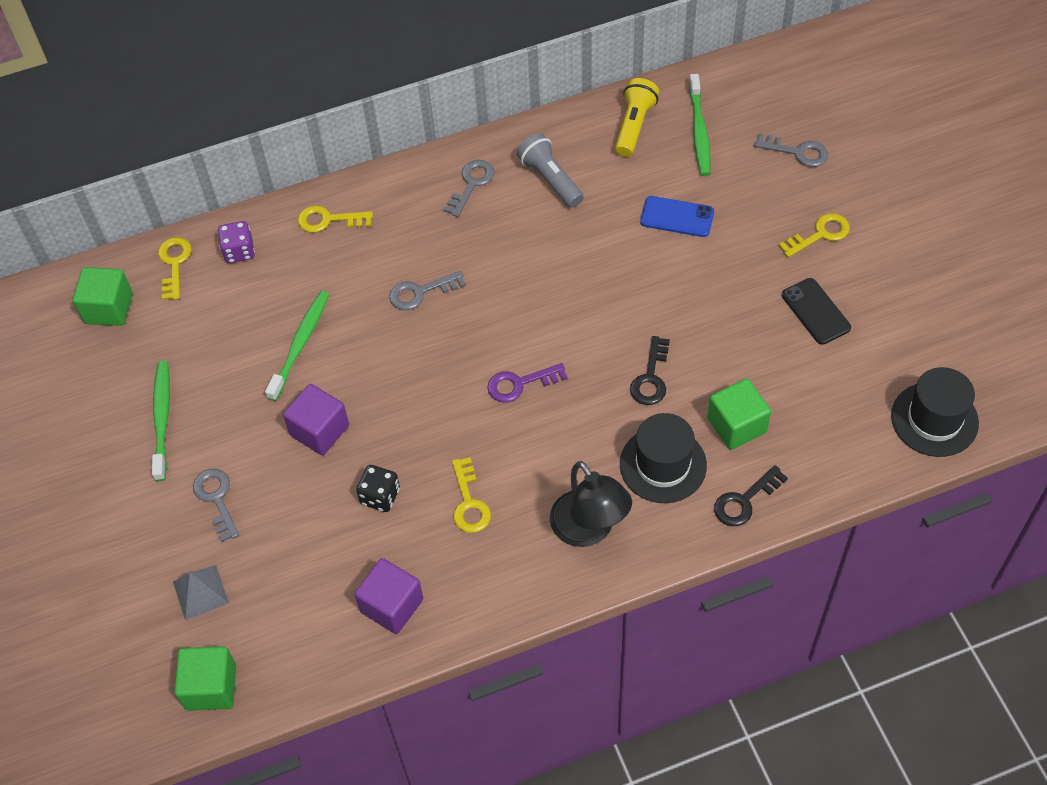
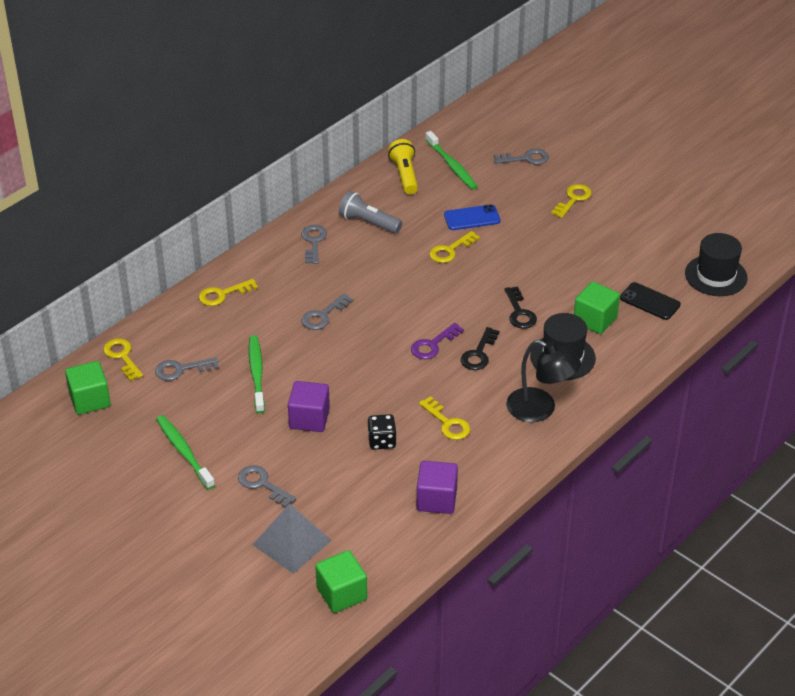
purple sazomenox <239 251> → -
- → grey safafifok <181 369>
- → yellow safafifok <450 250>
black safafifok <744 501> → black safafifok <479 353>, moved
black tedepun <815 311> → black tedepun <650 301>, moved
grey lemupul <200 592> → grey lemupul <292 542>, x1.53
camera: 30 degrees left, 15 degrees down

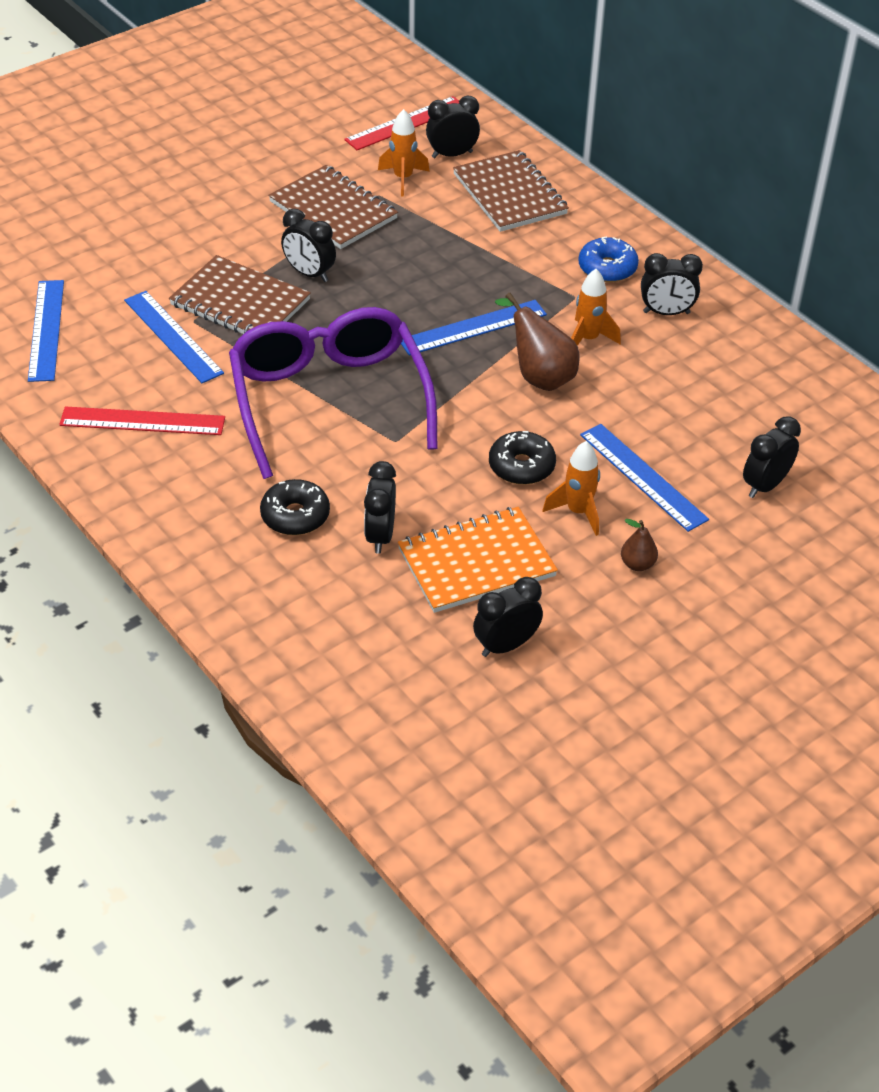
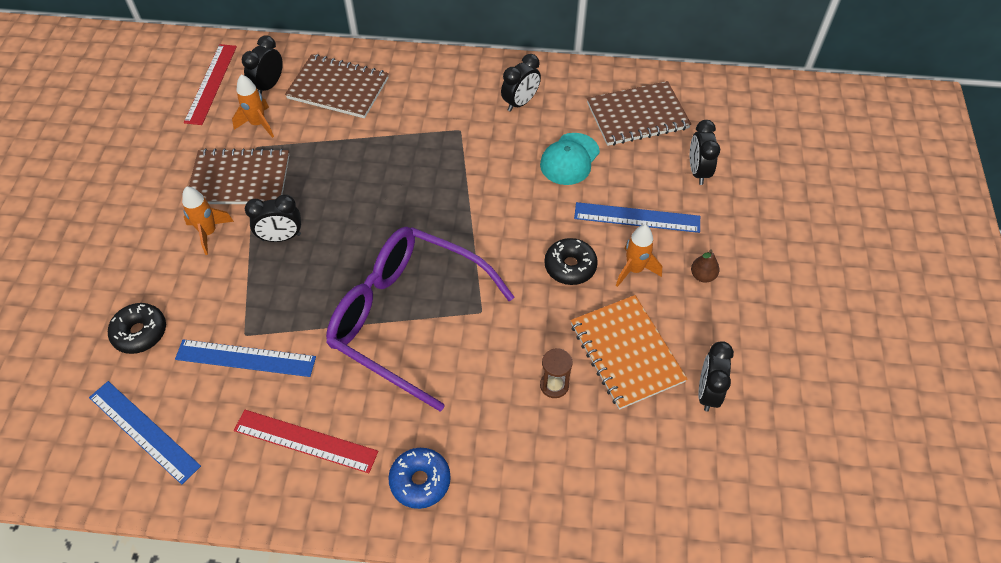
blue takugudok <473 327> → -
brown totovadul <539 376> → -
- → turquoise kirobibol <569 159>
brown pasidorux <240 302> → brown pasidorux <637 116>, moved
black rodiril <295 516> → black rodiril <140 332>, moved
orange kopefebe <588 339> → orange kopefebe <209 233>, moved
blue rodiril <607 268> → blue rodiril <420 481>, moved
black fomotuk <380 535> → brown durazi <554 385>
red takugudok <142 421> → red takugudok <305 441>, 60 degrees clockwise
orange pasidorux <476 562> → orange pasidorux <626 353>, 45 degrees counterclockwise
camera: 45 degrees left, 10 degrees up

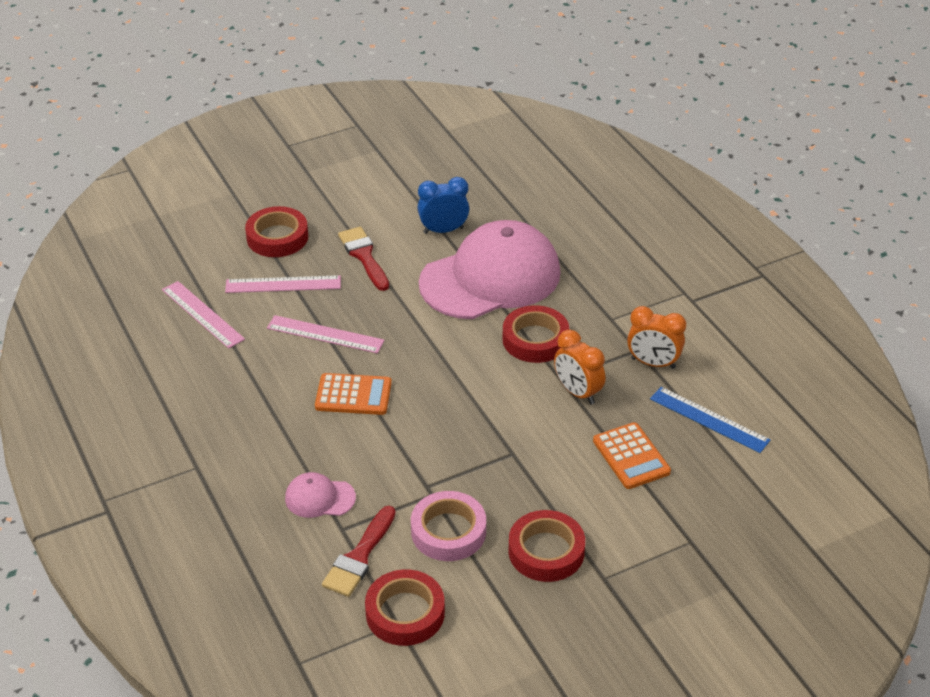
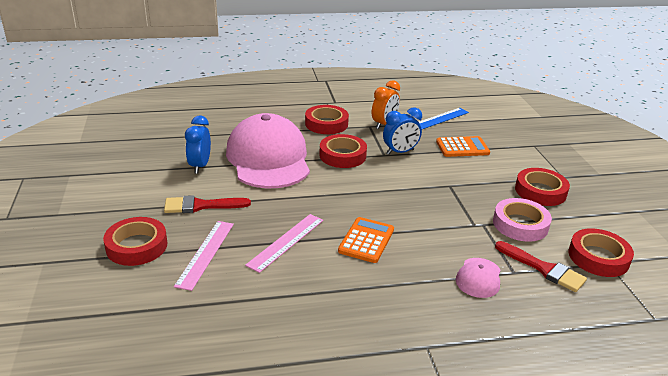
pink takugudok <202 314> → -
- → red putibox <326 124>
orange fomotuk <577 392> → blue fomotuk <400 152>
camera: 75 degrees left, 10 degrees down

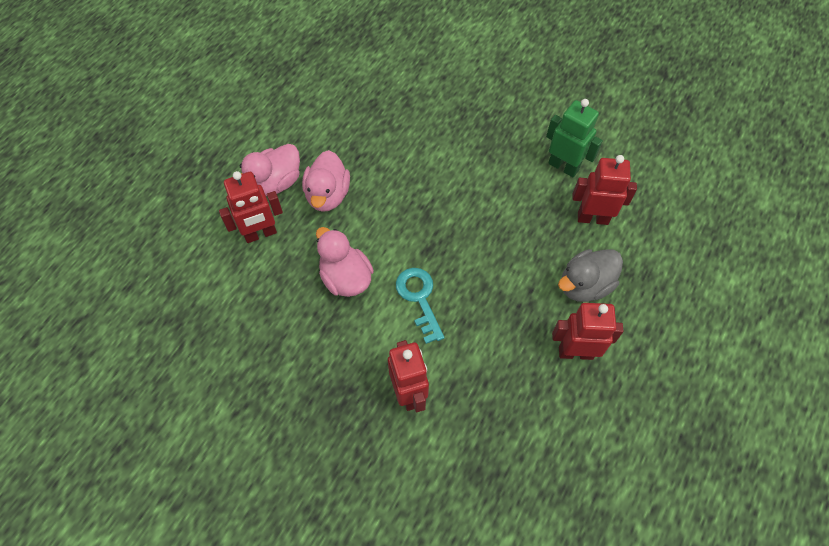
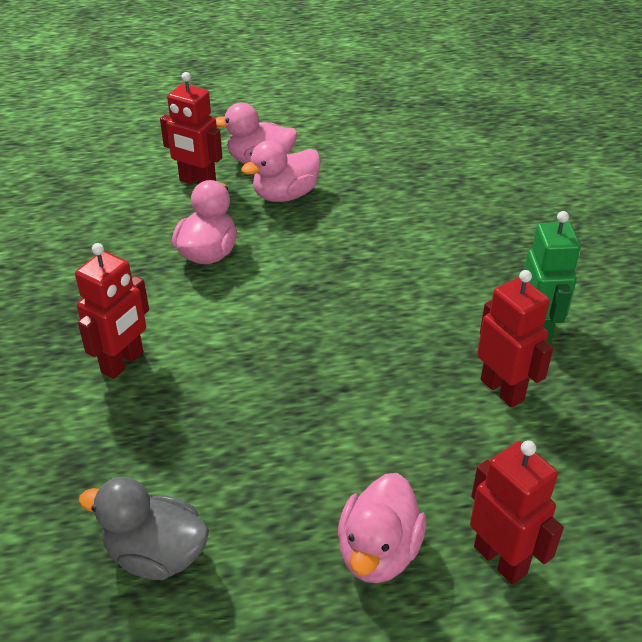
turquoise safafifok <419 299> → -
- → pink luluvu <378 552>
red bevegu <575 352> → red bevegu <500 559>, moved
grey luluvu <584 285> → grey luluvu <156 554>, moved
camera: 50 degrees right, 20 degrees down

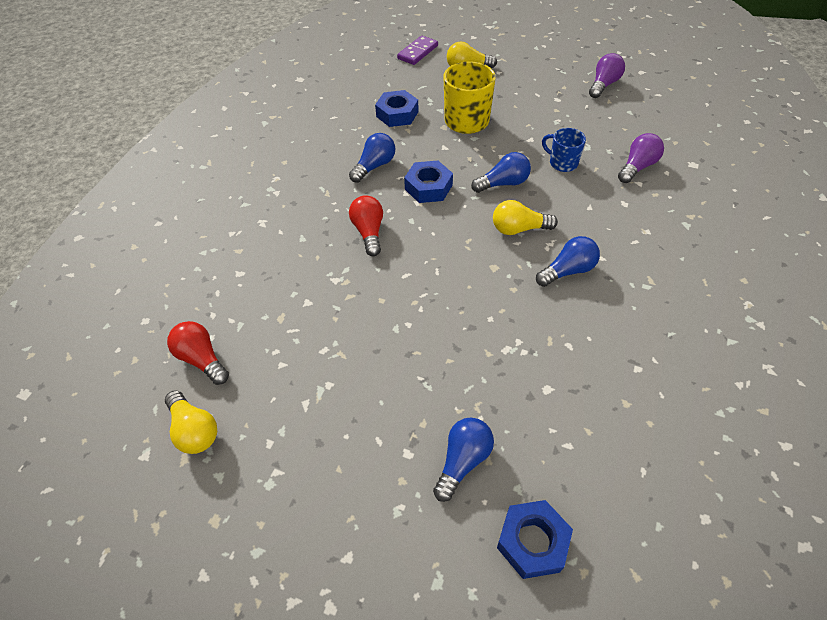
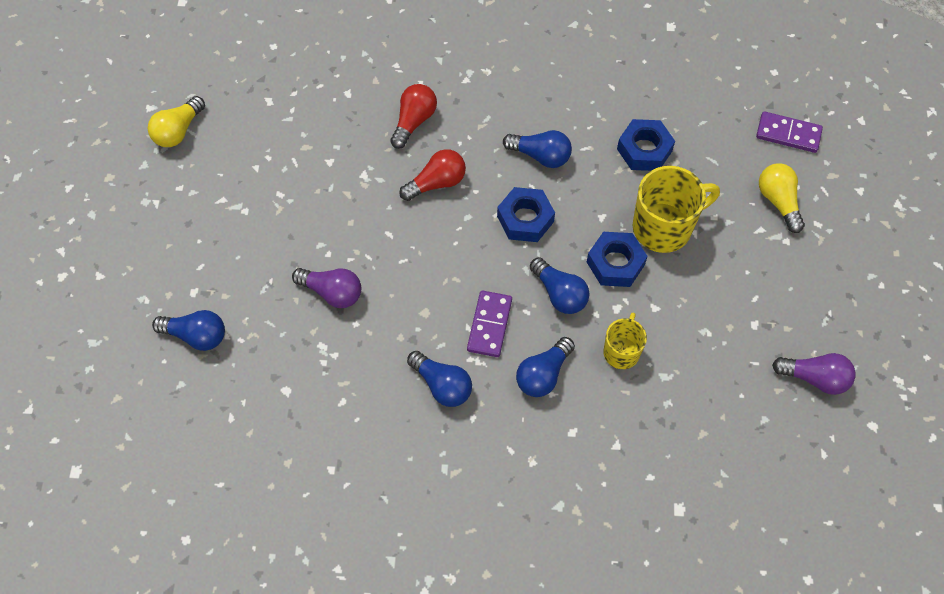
- → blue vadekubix <543 374>
red vadekubix <202 359> → red vadekubix <414 121>, moved
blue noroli <532 542> → blue noroli <615 263>, moved
purple vadekubix <637 167> → purple vadekubix <332 292>, moved
yellow vadekubix <519 229> → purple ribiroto <489 325>
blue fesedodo <562 163> → yellow fesedodo <621 352>
camera: 70 degrees right, 10 degrees up

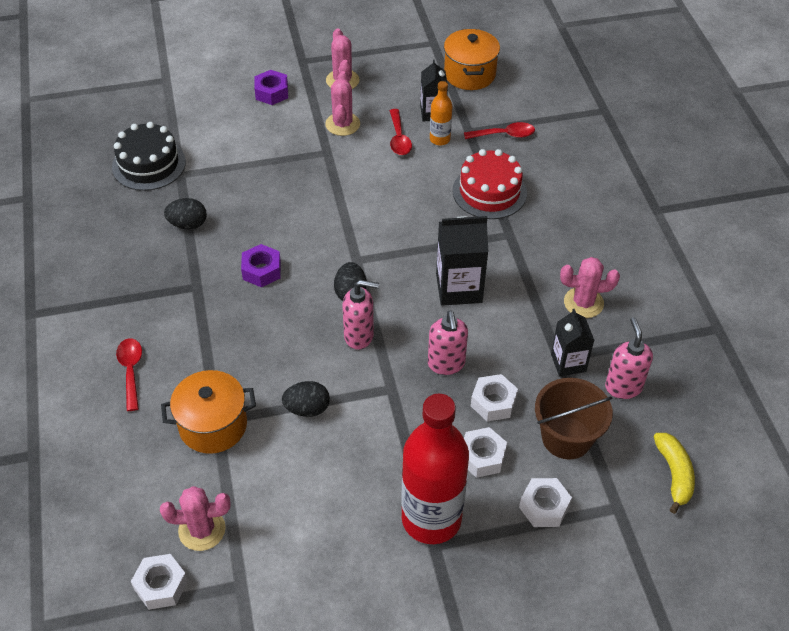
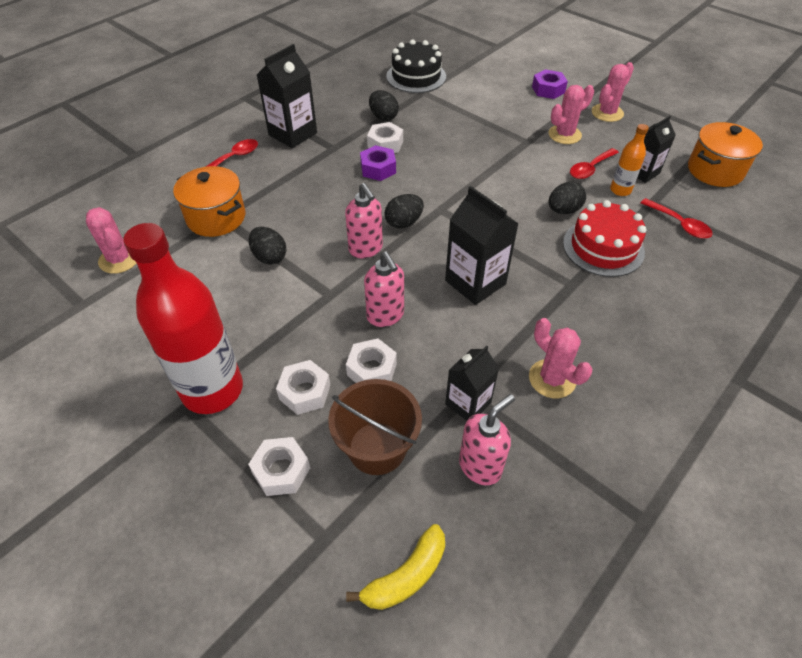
- → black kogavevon <293 134>
- → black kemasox <563 210>
white noroli <161 585> → white noroli <385 144>, moved
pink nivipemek <446 364> → pink nivipemek <385 316>, 75 degrees counterclockwise
camera: 55 degrees right, 0 degrees up

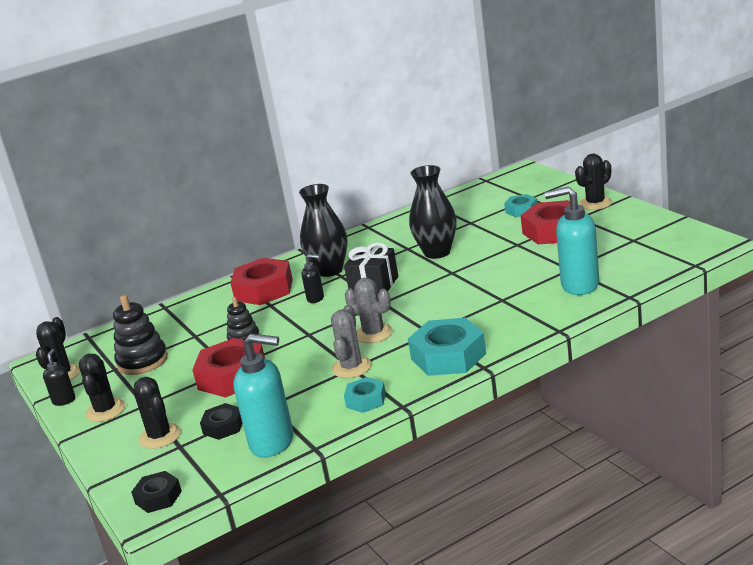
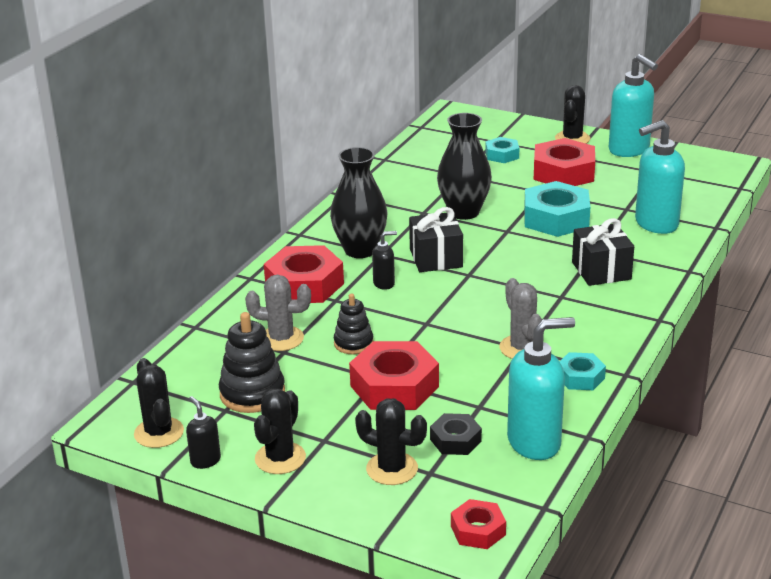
- → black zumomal <601 271>
- → turquoise nivipemek <629 150>
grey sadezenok <373 333> → grey sadezenok <281 339>, moved
turquoise noroli <448 356> → turquoise noroli <556 218>, moved
black noroli <158 497> → red noroli <478 530>
black sadezenok <105 410> → black sadezenok <280 458>, 60 degrees clockwise
camera: 35 degrees left, 5 degrees up

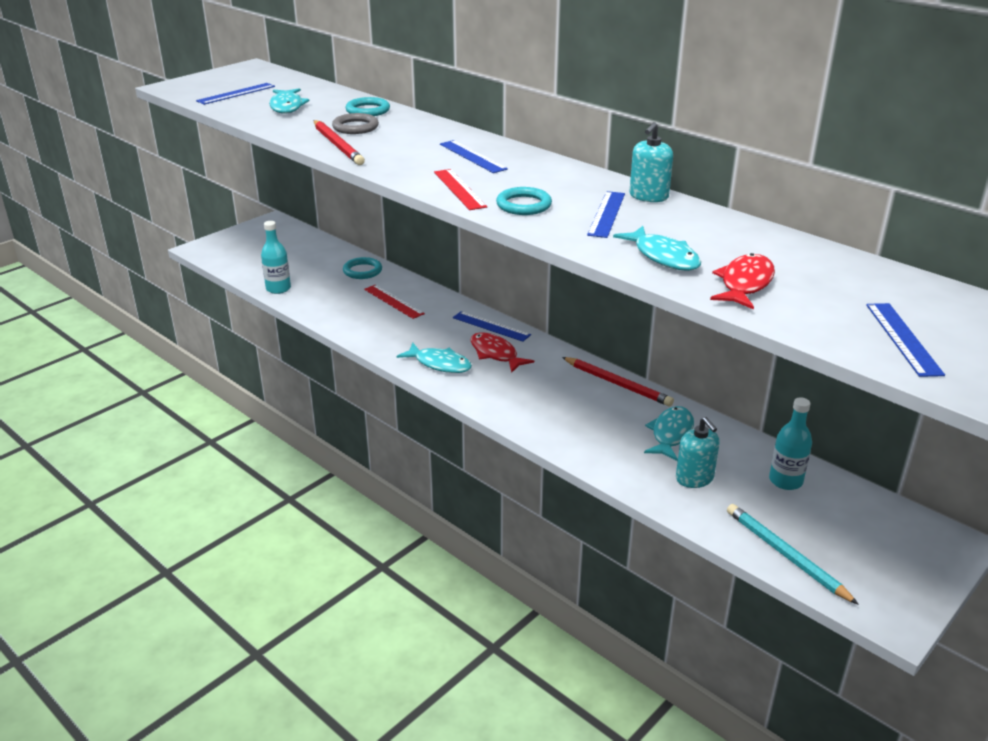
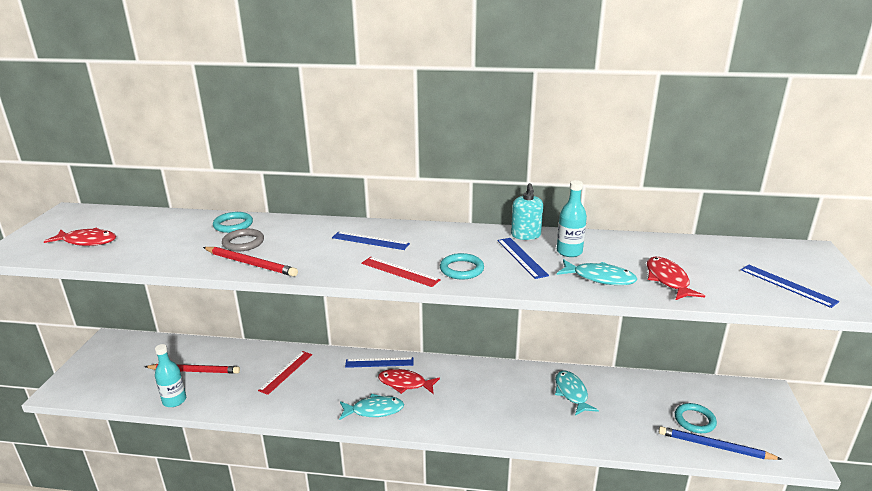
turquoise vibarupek <287 106> → -
turquoise nivipemek <694 478> → -
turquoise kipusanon <362 271> → turquoise kipusanon <694 420>, moved
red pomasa <617 384> → red pomasa <194 371>, moved
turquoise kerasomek <785 481> → turquoise kerasomek <569 252>, moved
blue takugudok <236 93> → red vibarupek <87 241>
turquoise pomasa <786 555> → blue pomasa <715 446>
red takugudok <393 301> → red takugudok <286 372>, 75 degrees counterclockwise
camera: 35 degrees left, 5 degrees down

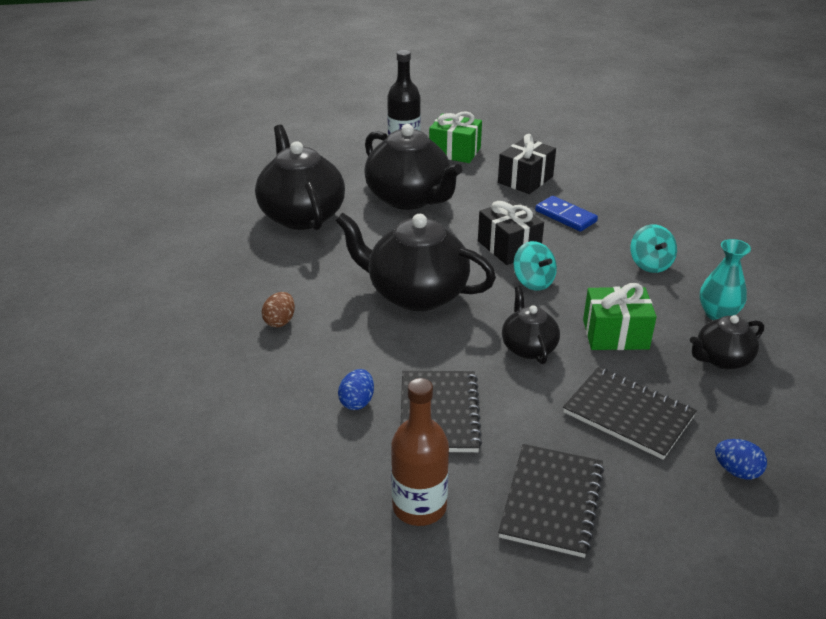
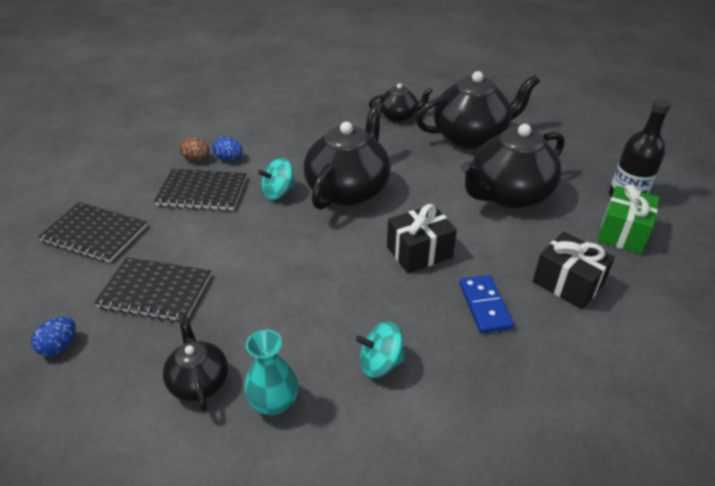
brown kerasomek <419 506> → -
green zumomal <615 334> → -
brown kemasox <280 321> → brown kemasox <196 159>, moved
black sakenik <528 347> → black sakenik <399 116>, moved
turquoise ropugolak <533 282> → turquoise ropugolak <278 192>, moved
blue ribiroto <565 216> → blue ribiroto <485 306>, 60 degrees counterclockwise
black pasidorux <628 415> → black pasidorux <155 291>, 60 degrees clockwise
camera: 95 degrees right, 5 degrees up

